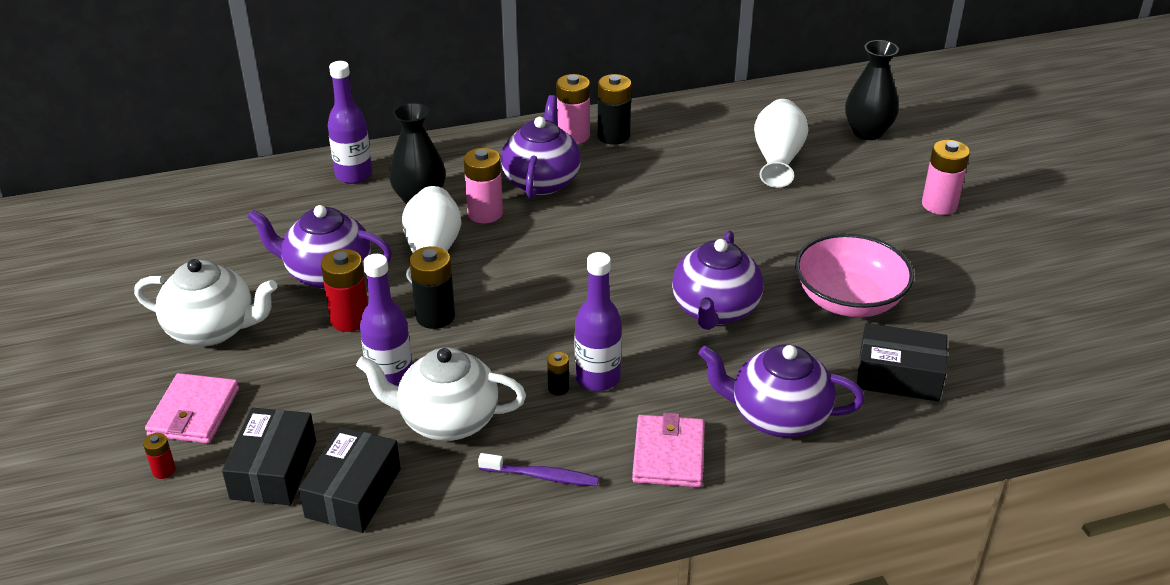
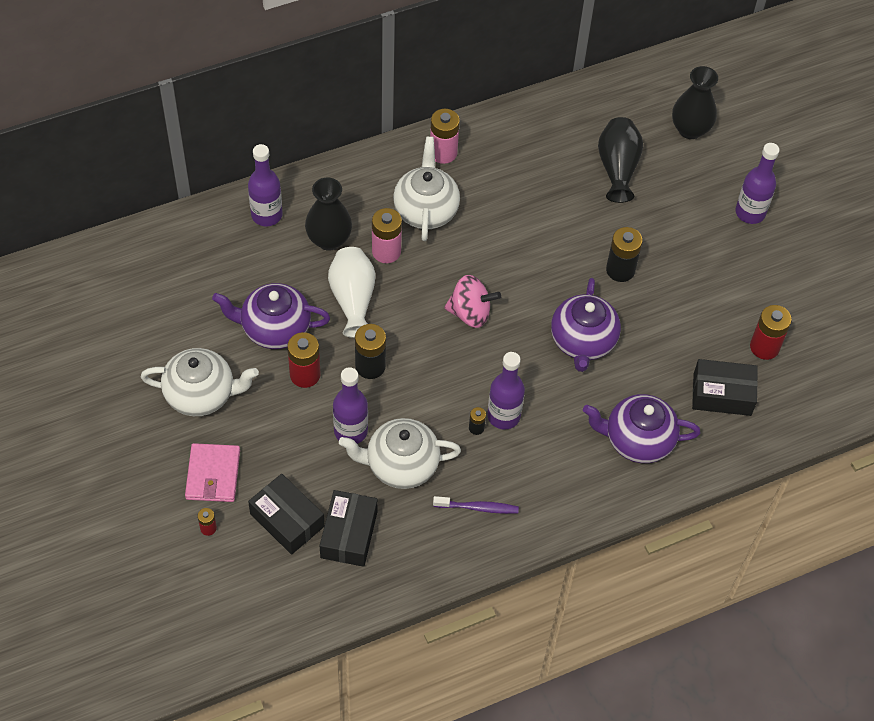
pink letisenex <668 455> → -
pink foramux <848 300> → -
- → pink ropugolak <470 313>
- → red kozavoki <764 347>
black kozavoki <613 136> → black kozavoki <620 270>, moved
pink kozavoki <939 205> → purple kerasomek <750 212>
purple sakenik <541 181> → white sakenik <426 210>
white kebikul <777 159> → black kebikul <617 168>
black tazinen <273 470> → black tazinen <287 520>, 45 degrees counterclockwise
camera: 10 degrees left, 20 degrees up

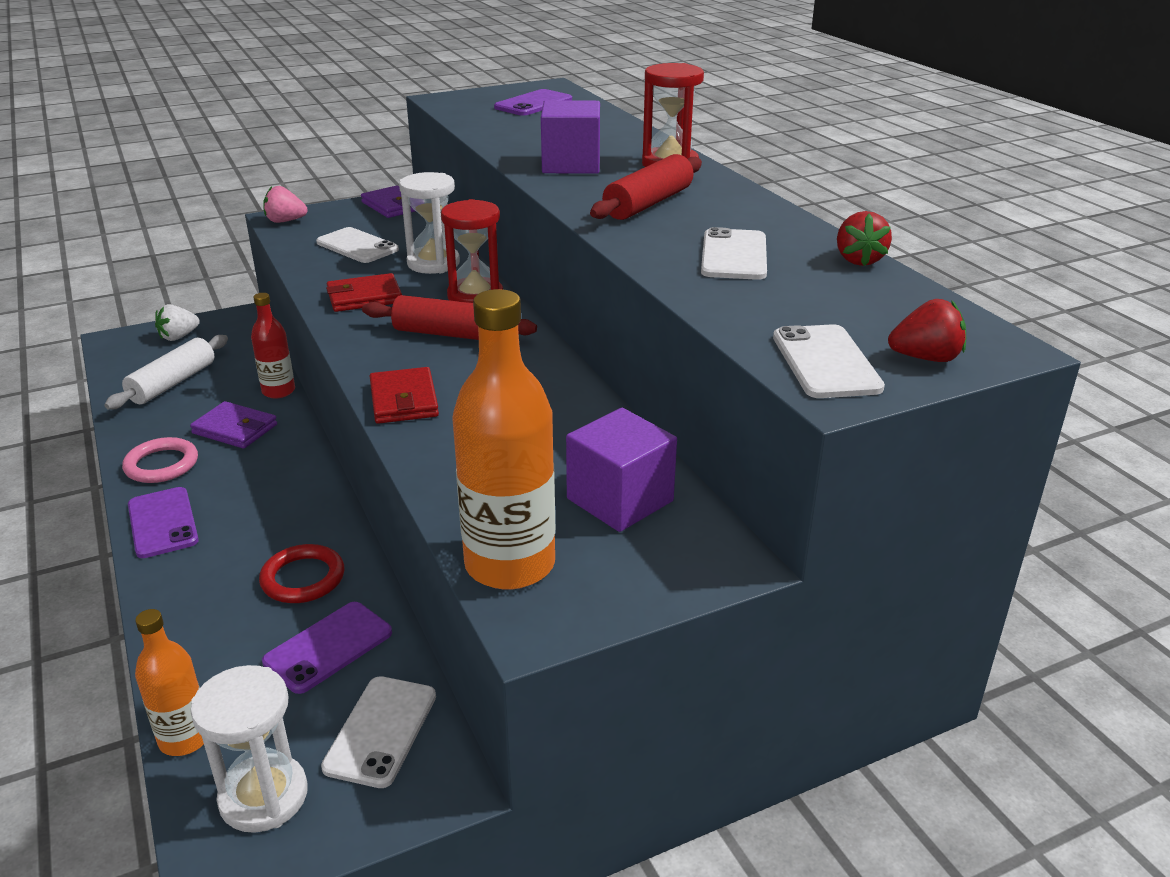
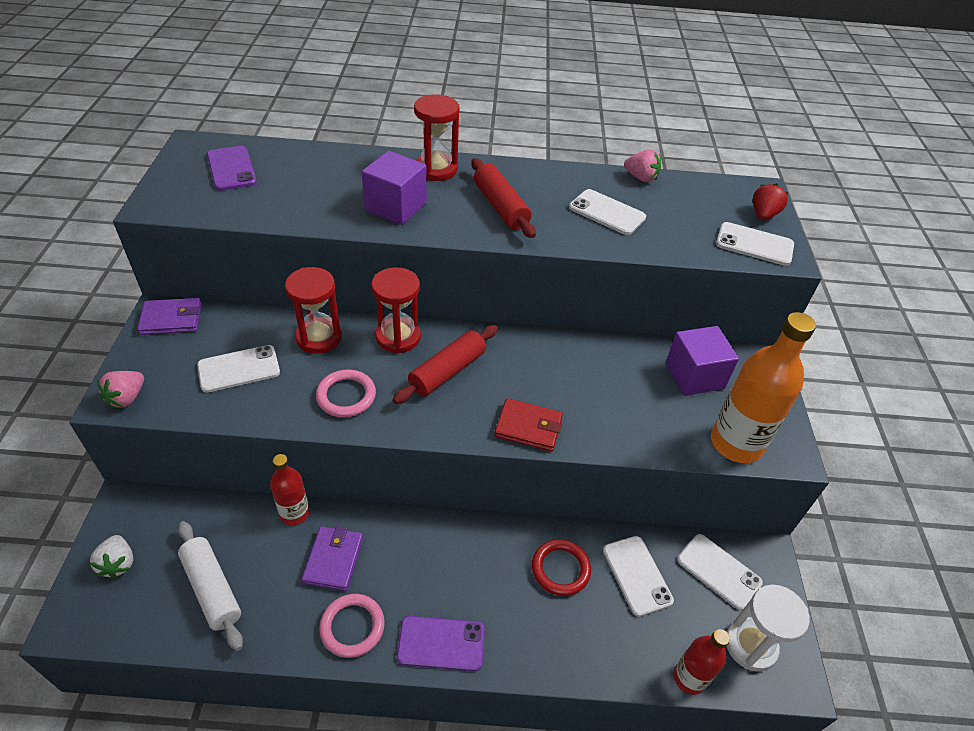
red letisenex <364 297> → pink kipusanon <346 396>
orange kerasomek <185 738> → red kerasomek <689 678>
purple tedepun <328 647> → white tedepun <637 575>
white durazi <433 263> → red durazi <319 337>
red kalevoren <859 260> → pink kalevoren <641 178>
purple letisenex <235 429> → purple letisenex <333 560>, 45 degrees counterclockwise
camera: 65 degrees left, 15 degrees up

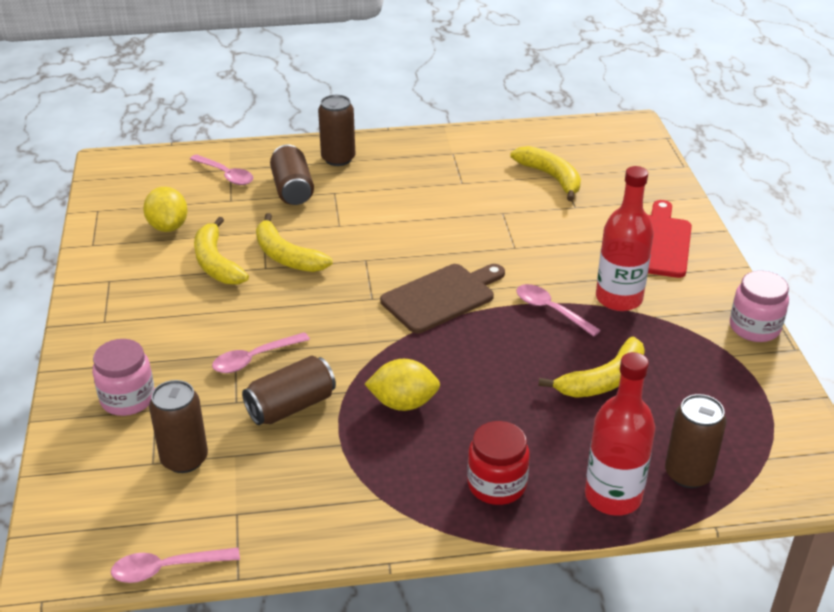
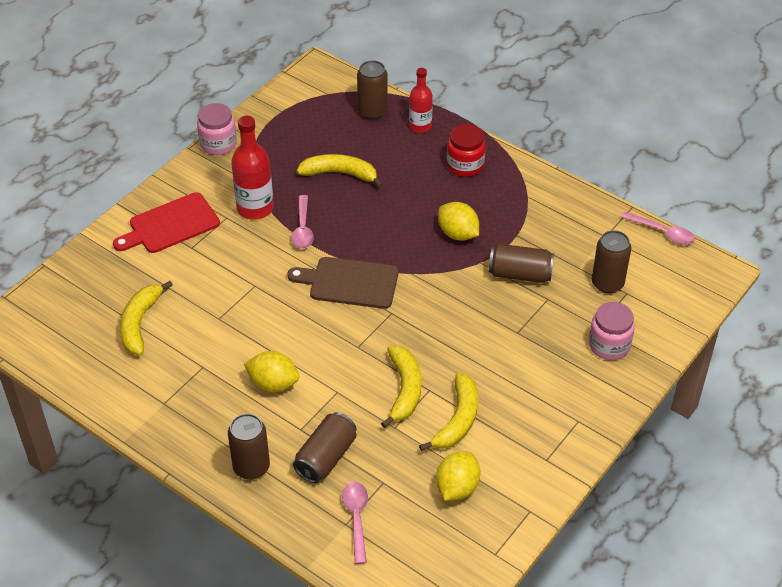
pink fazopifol <254 359> → -
- → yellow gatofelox <273 383>
red kerasomek <613 496> → red kerasomek <420 126>, x0.65
camera: 135 degrees left, 10 degrees up

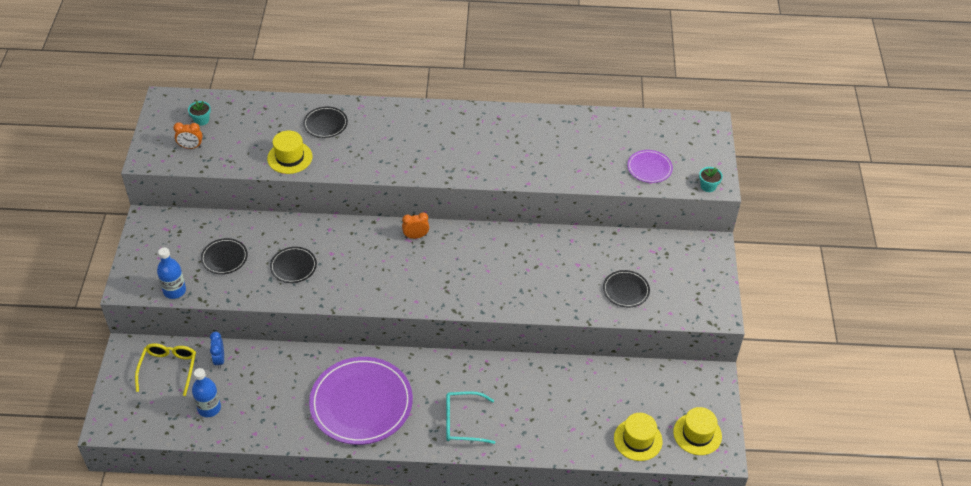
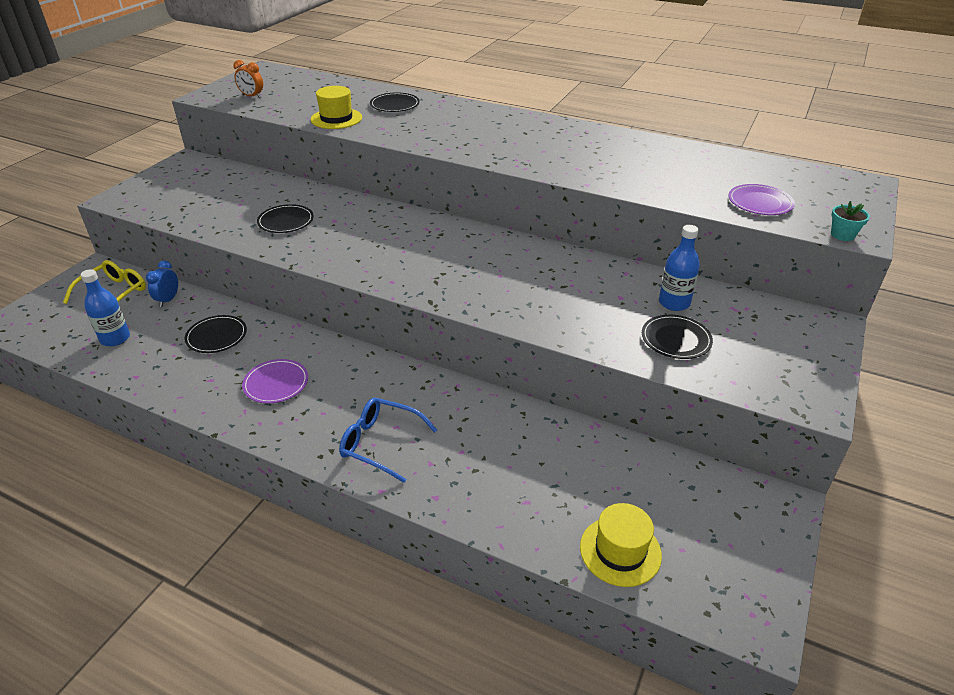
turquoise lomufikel <201 120> → -
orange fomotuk <416 236> → -
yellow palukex <697 434> → -
blue kerasomek <174 291> → blue kerasomek <674 303>, moved
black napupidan <224 258> → black napupidan <216 336>, moved
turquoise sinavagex <462 422> → blue sinavagex <380 443>
purple napupidan <361 403> → purple napupidan <276 383>, x0.47
camera: 25 degrees right, 10 degrees down

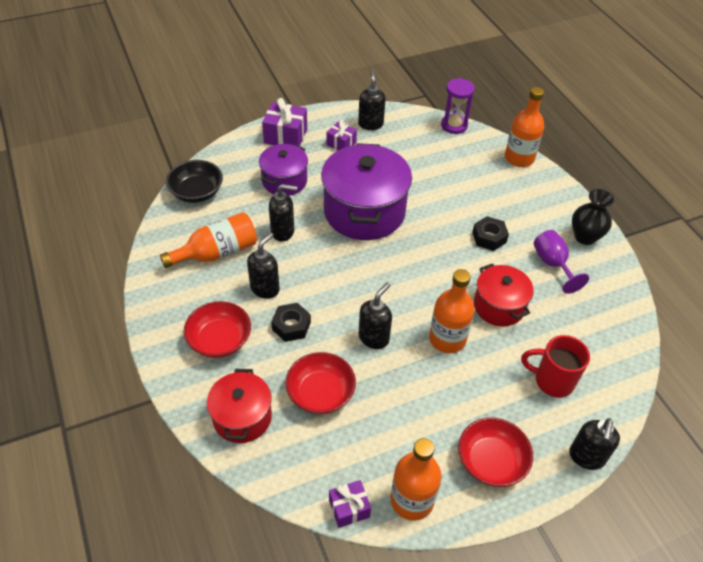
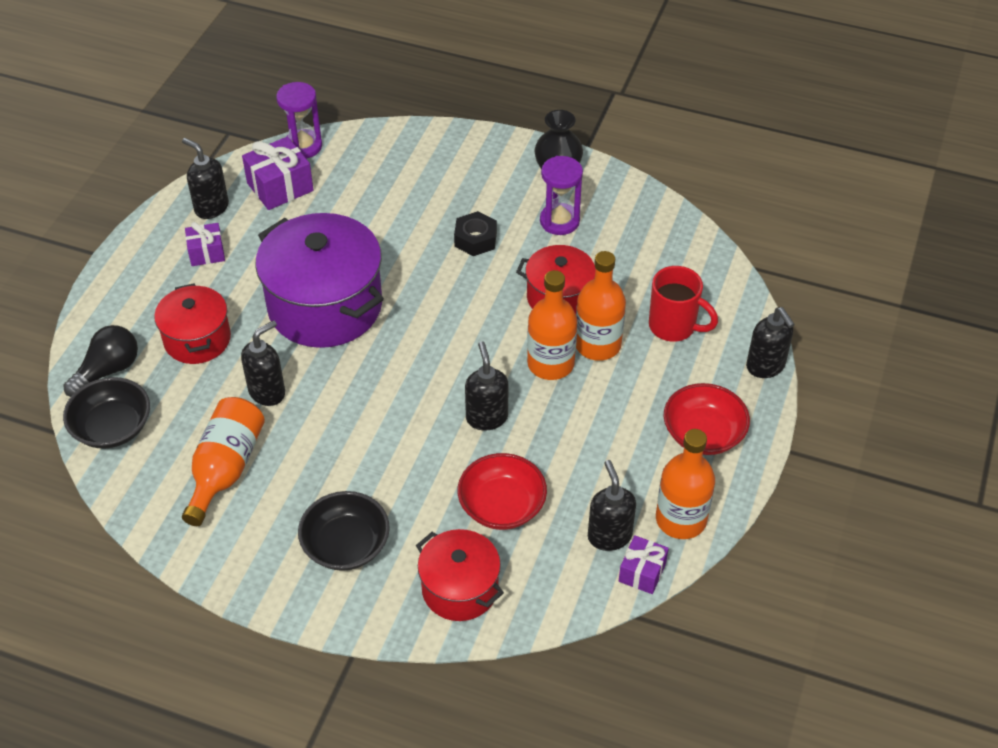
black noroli <291 326> → -
- → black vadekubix <108 370>
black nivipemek <265 288> → black nivipemek <609 536>, moved
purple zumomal <285 136> → purple zumomal <280 187>, moved
orange kerasomek <519 158> → orange kerasomek <597 344>, moved
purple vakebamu <553 264> → purple durazi <559 221>
red foramux <220 340> → black foramux <346 545>
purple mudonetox <284 181> → red mudonetox <197 339>
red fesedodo <552 381> → red fesedodo <674 327>, 120 degrees counterclockwise
camera: 45 degrees left, 0 degrees up

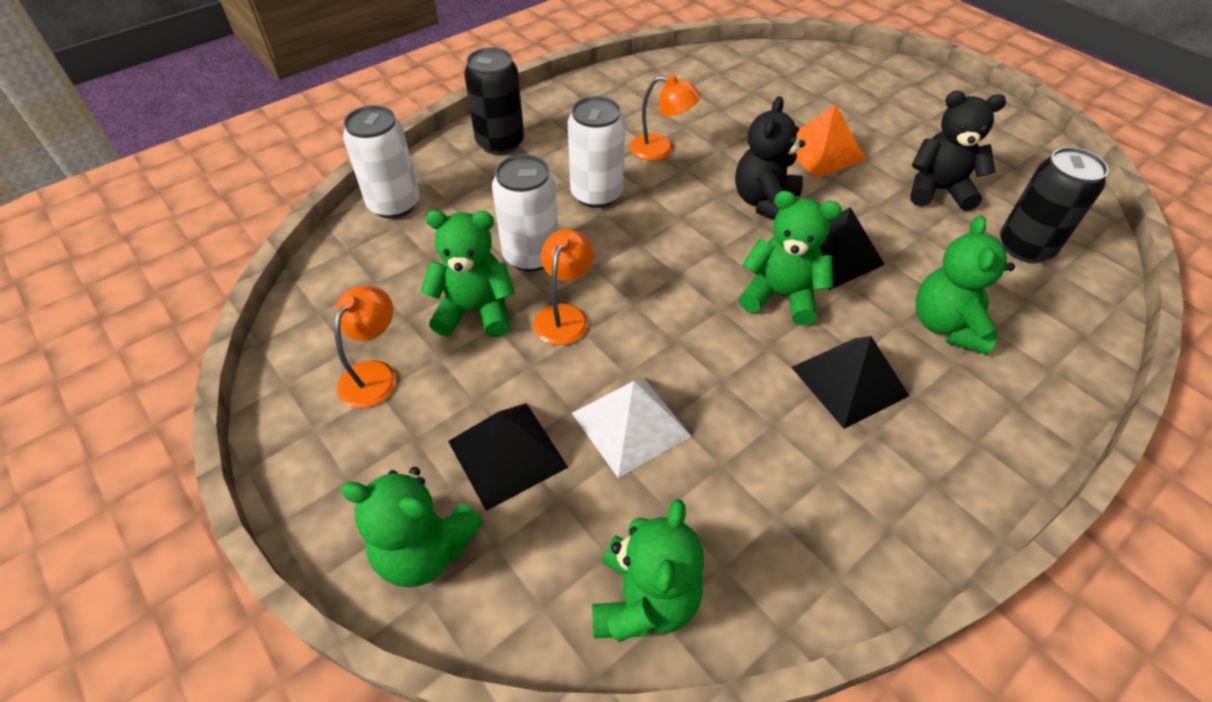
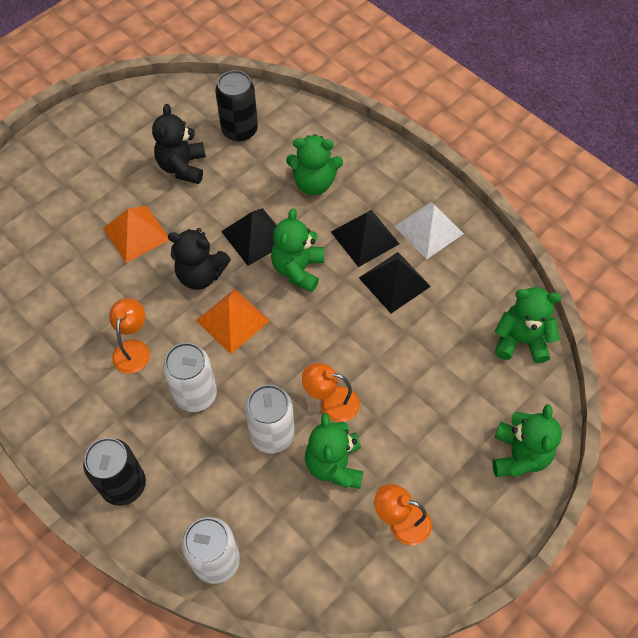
- → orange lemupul <232 320>
black lemupul <507 454> → black lemupul <394 282>, moved
white lemupul <630 424> → white lemupul <428 230>, moved
camera: 95 degrees left, 10 degrees up

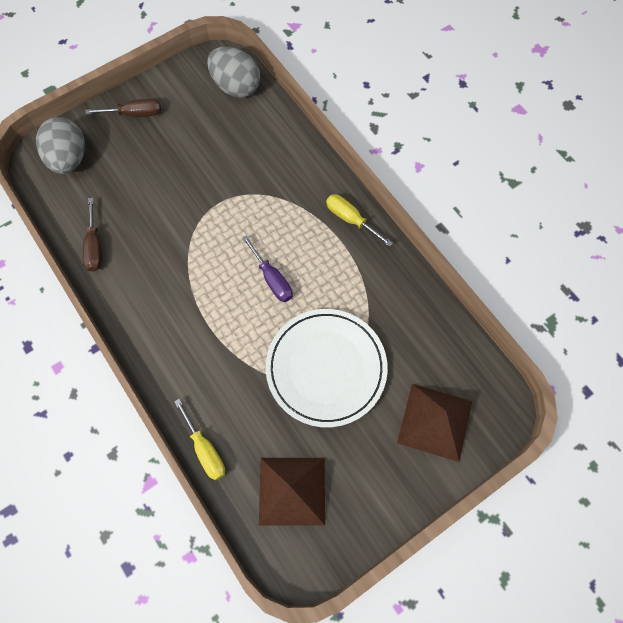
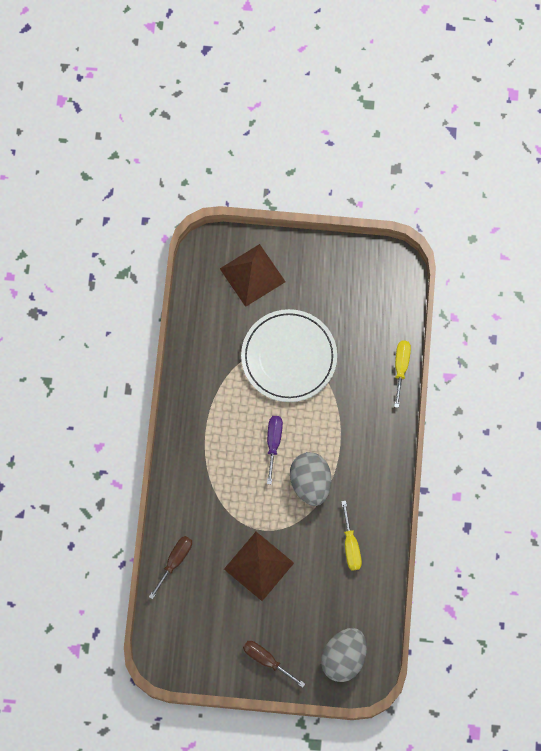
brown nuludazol <95 246> → brown nuludazol <175 561>, moved
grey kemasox <236 86> → grey kemasox <310 482>, moved
brown lemupul <292 490> → brown lemupul <258 566>, moved
yellow nuludazol <350 219> → yellow nuludazol <350 545>, moved
camera: 140 degrees left, 5 degrees up

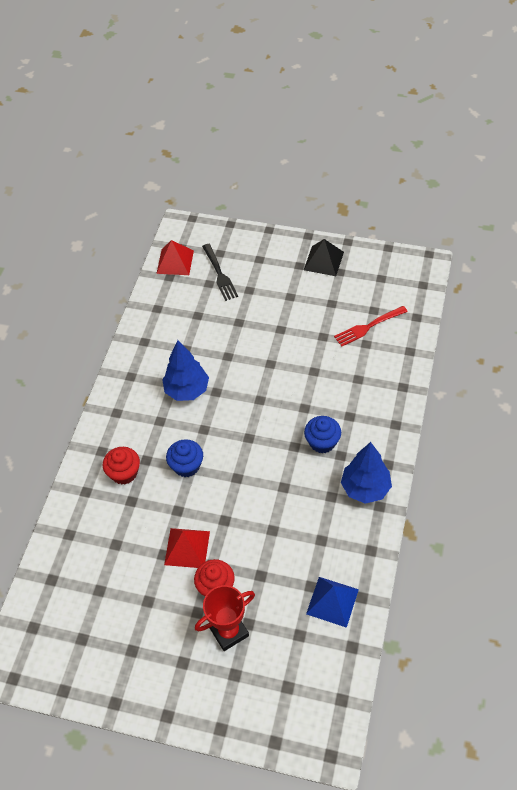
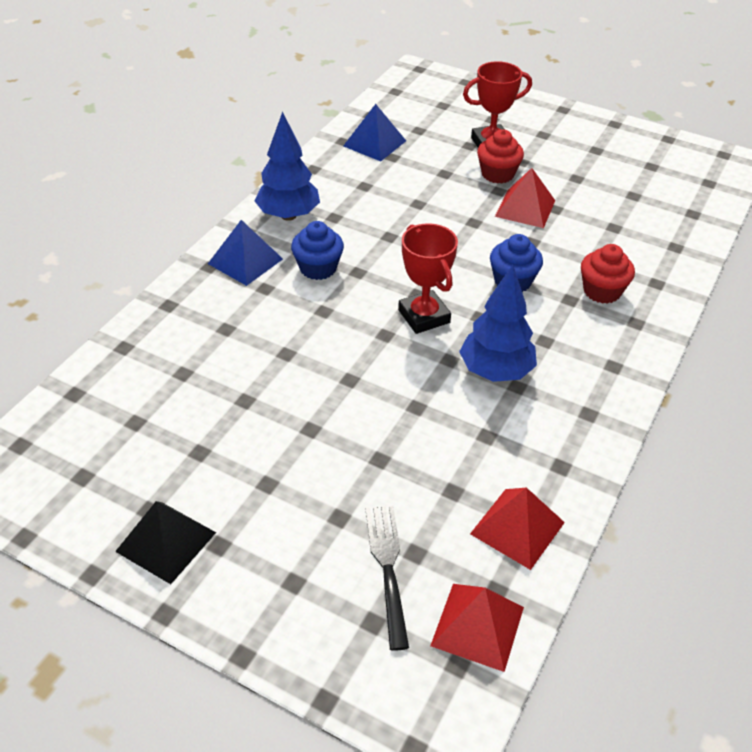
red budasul <368 326> → -
- → blue lemupul <245 261>
- → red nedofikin <424 316>
- → red lemupul <517 528>
camera: 170 degrees left, 10 degrees down

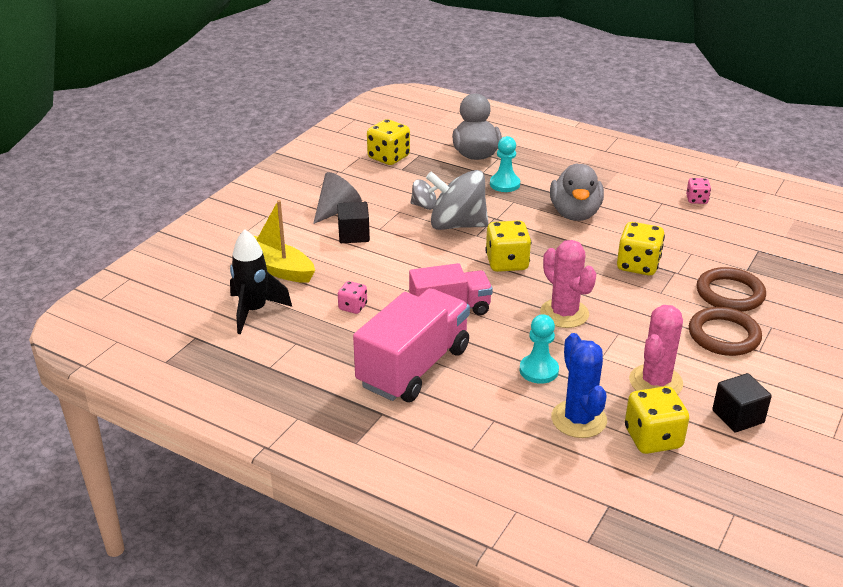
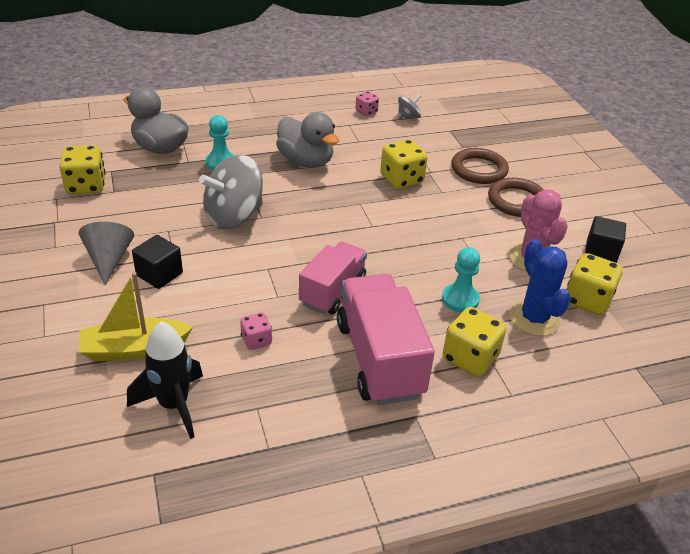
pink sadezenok <564 313> → -
grey ropugolak <424 206> → grey ropugolak <408 117>, moved
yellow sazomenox <507 263> → yellow sazomenox <470 358>, moved
blue sadezenok <578 419> → blue sadezenok <534 318>, 45 degrees clockwise
camera: 50 degrees left, 5 degrees up

